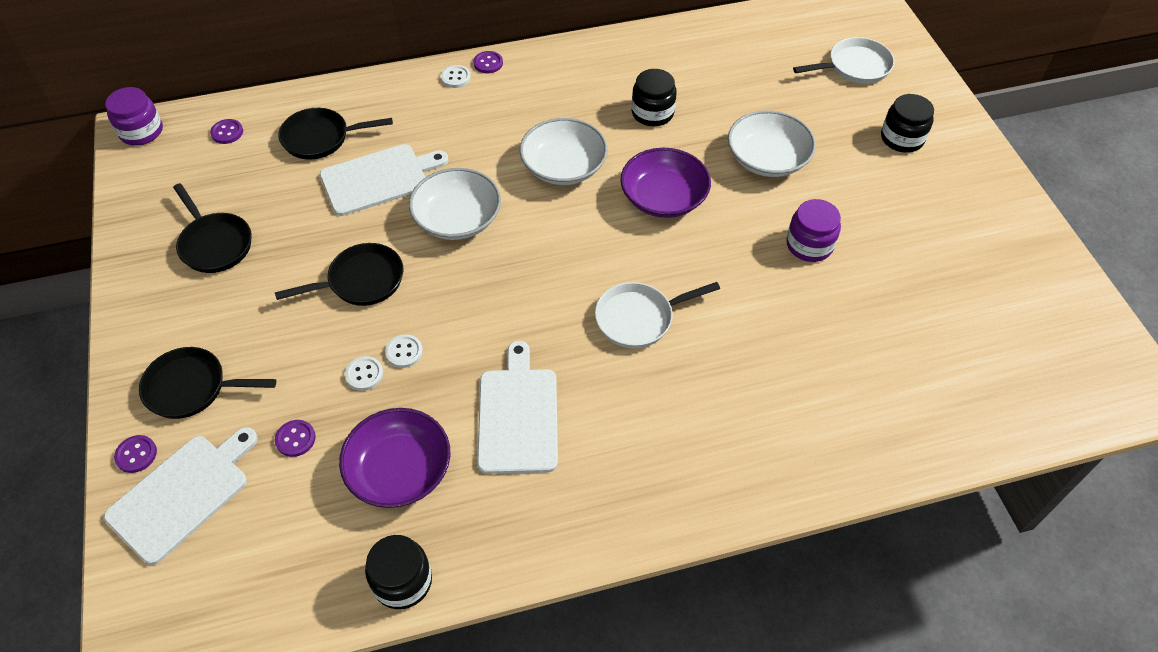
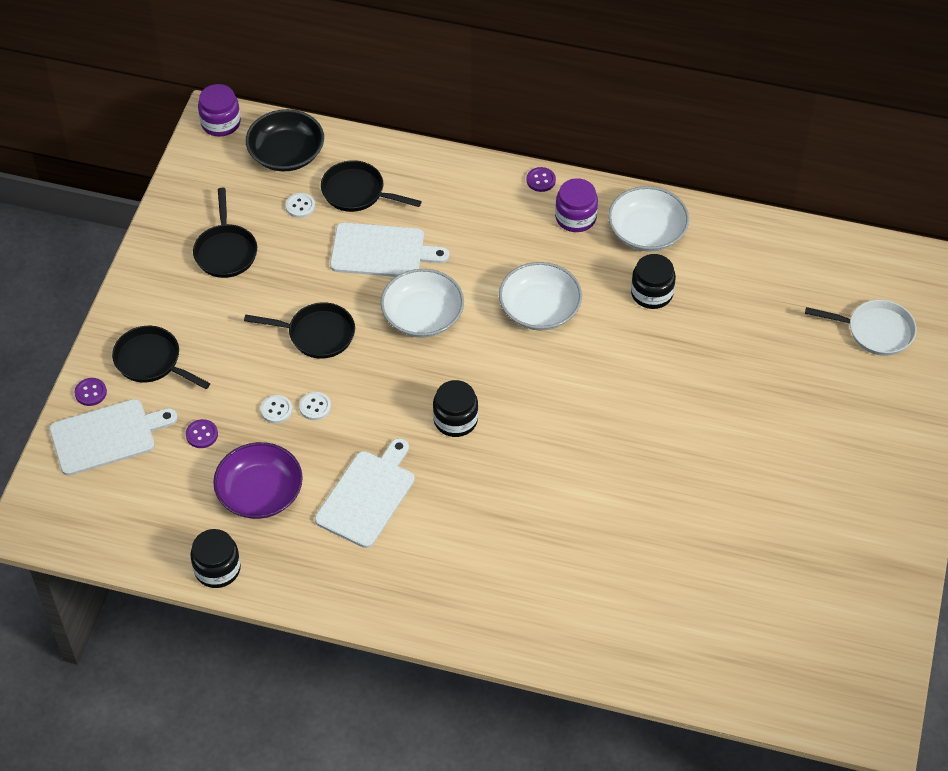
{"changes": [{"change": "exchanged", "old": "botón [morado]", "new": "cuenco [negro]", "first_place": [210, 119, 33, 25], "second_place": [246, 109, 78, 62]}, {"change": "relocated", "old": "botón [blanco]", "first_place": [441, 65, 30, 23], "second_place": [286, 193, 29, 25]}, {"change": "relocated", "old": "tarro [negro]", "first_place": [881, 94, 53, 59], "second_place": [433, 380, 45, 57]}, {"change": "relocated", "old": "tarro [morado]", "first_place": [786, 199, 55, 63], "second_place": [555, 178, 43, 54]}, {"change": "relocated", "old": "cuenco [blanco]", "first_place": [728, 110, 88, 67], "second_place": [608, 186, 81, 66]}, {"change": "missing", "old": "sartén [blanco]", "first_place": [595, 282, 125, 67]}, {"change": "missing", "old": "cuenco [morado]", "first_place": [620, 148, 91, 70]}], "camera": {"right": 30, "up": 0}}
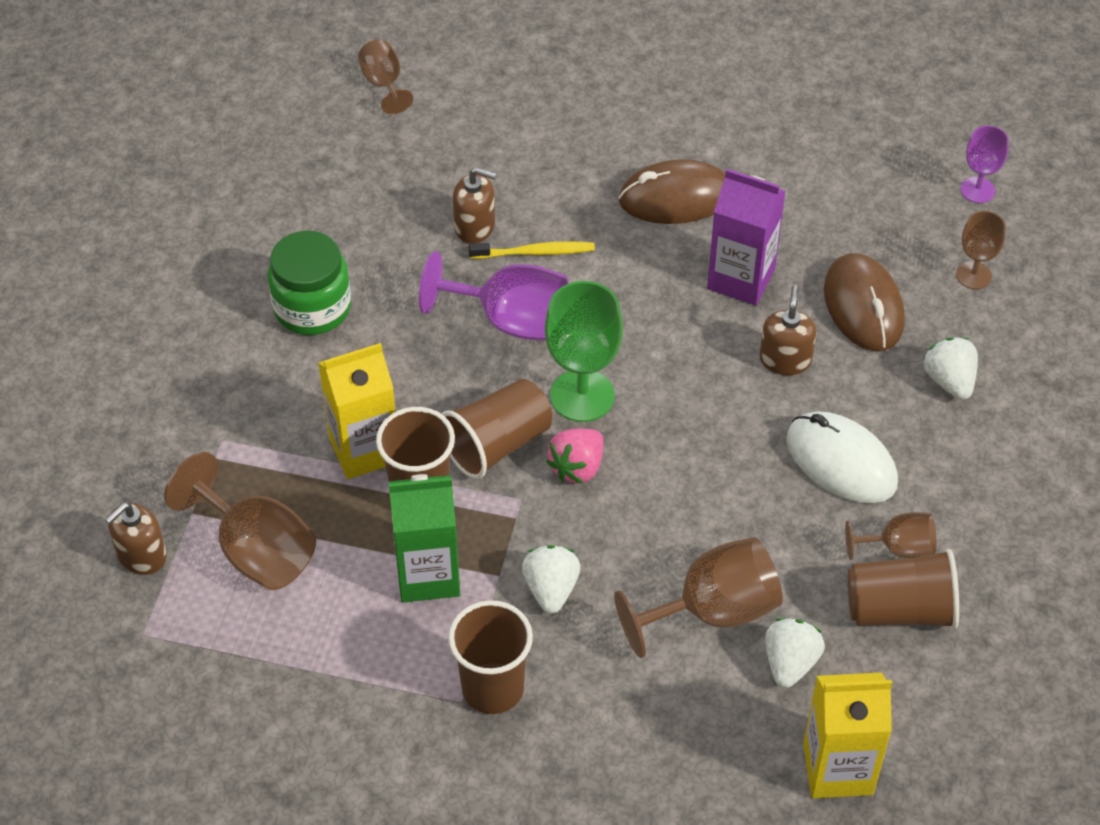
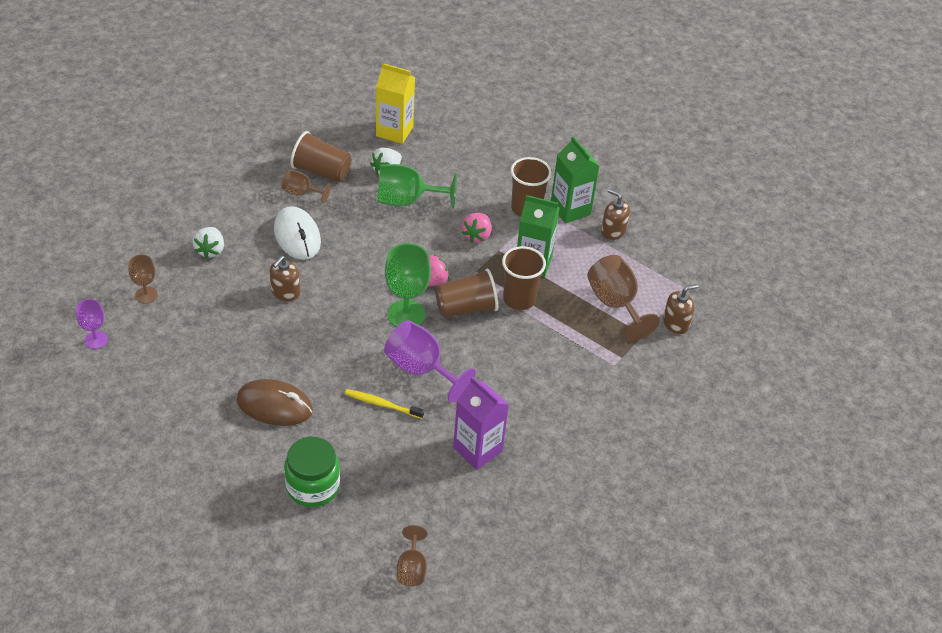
{"changes": [{"change": "relocated", "old": "tarro [verde]", "first_place": [268, 231, 83, 104], "second_place": [284, 437, 56, 70]}, {"change": "colour", "old": "copa [marrón]", "new": "copa [verde]", "first_place": [614, 537, 169, 121], "second_place": [377, 164, 80, 45]}, {"change": "relocated", "old": "cartón de leche [morado]", "first_place": [707, 169, 79, 136], "second_place": [453, 377, 56, 93]}, {"change": "colour", "old": "fresa [blanco]", "new": "fresa [rosa]", "first_place": [522, 545, 58, 69], "second_place": [462, 213, 29, 30]}, {"change": "appeared", "new": "cartón de leche [verde]", "second_place": [551, 136, 48, 87]}, {"change": "relocated", "old": "dispensador de jabón [marrón]", "first_place": [453, 167, 43, 77], "second_place": [601, 189, 29, 51]}, {"change": "missing", "old": "cartón de leche [amarillo]", "first_place": [318, 343, 77, 136]}, {"change": "missing", "old": "ratón [marrón]", "first_place": [824, 253, 81, 98]}], "camera": {"right": -160, "up": -5}}
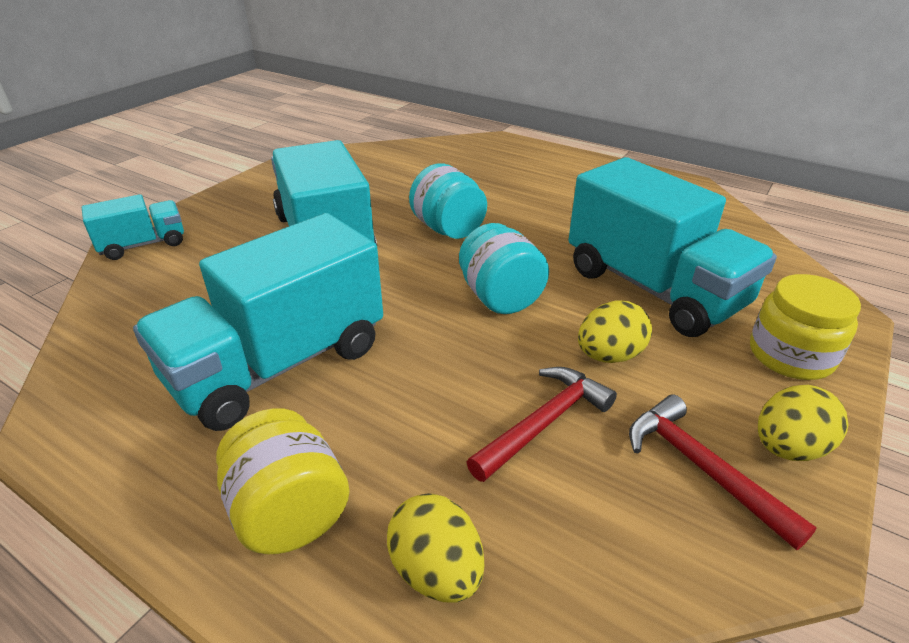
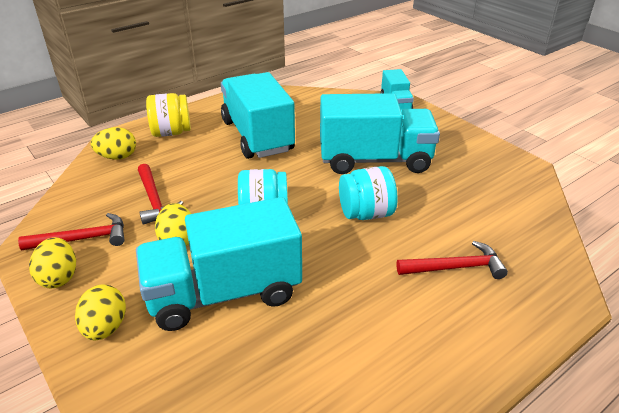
{"changes": [{"change": "exchanged", "old": "tarro [amarillo]", "new": "huevo [amarillo]", "first_place": [750, 274, 111, 106], "second_place": [75, 284, 51, 56]}, {"change": "appeared", "new": "martillo [rojo]", "second_place": [397, 241, 111, 38]}], "camera": {"right": 110, "up": 0}}
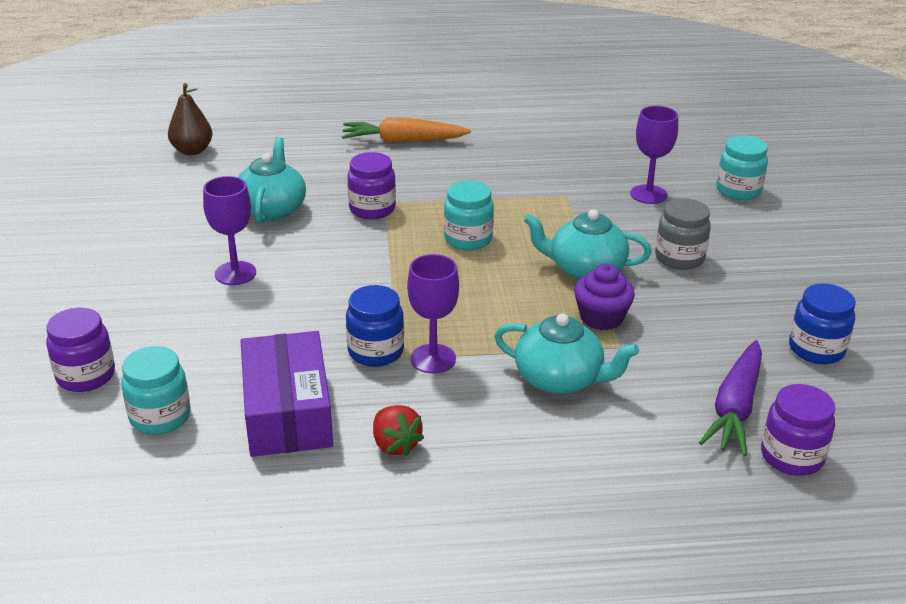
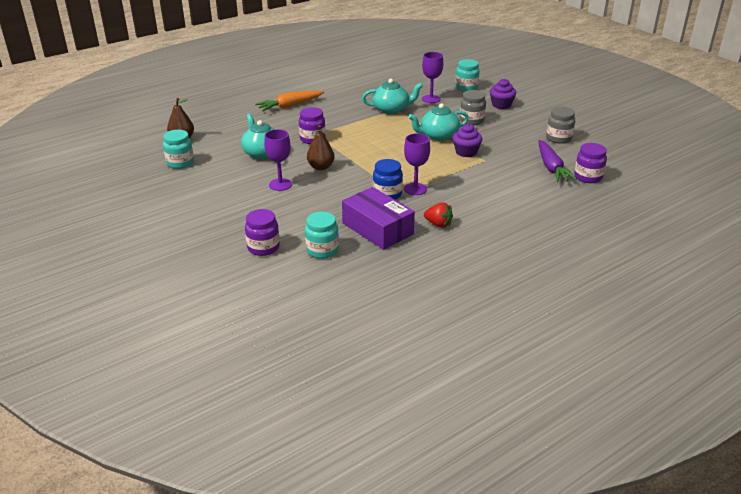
{"changes": [{"change": "relocated", "old": "tarro [turquesa]", "first_place": [444, 180, 50, 71], "second_place": [163, 130, 31, 39]}, {"change": "appeared", "new": "pera [marrón]", "second_place": [307, 125, 28, 45]}, {"change": "relocated", "old": "tetera [turquesa]", "first_place": [494, 314, 145, 80], "second_place": [362, 79, 61, 35]}, {"change": "appeared", "new": "magdalena [morado]", "second_place": [490, 79, 26, 30]}, {"change": "colour", "old": "tarro [azul]", "new": "tarro [gris]", "first_place": [789, 284, 67, 80], "second_place": [546, 107, 29, 37]}], "camera": {"right": -30, "up": 0}}
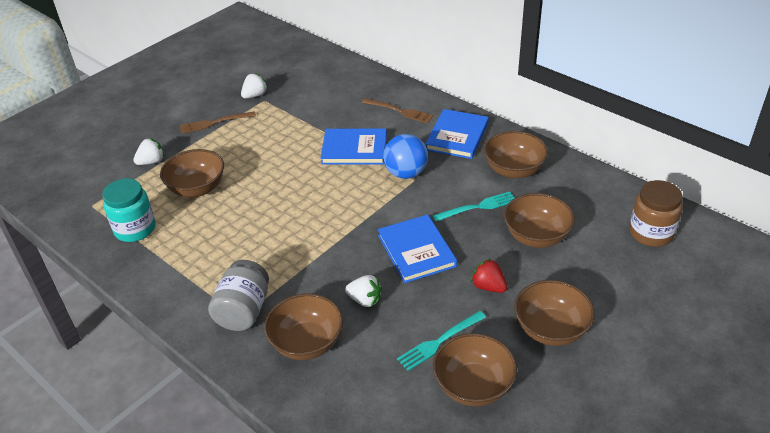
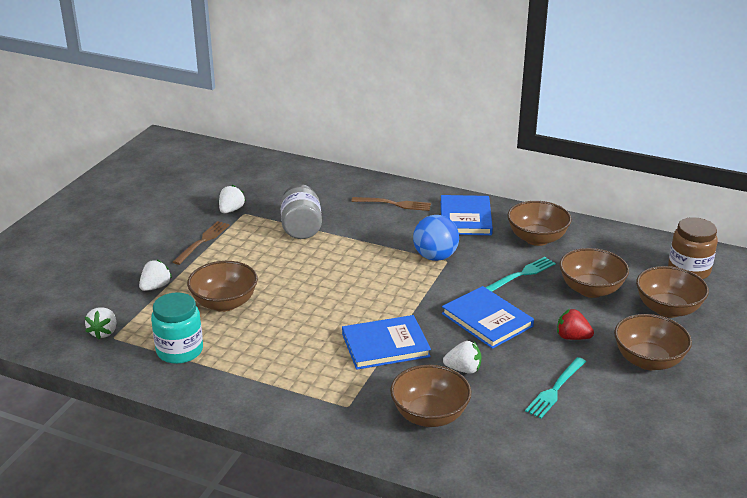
{"changes": [{"change": "appeared", "new": "fresa [blanco]", "second_place": [85, 307, 31, 32]}, {"change": "spun", "old": "tenedor [marrón]", "first_place": [180, 111, 76, 23], "second_place": [173, 221, 57, 44], "degrees": 150}, {"change": "relocated", "old": "tarro [gris]", "first_place": [208, 260, 61, 71], "second_place": [281, 184, 41, 55]}, {"change": "relocated", "old": "libro [azul]", "first_place": [321, 129, 66, 36], "second_place": [342, 315, 89, 55]}, {"change": "relocated", "old": "cuenco [marrón]", "first_place": [433, 333, 84, 73], "second_place": [636, 266, 73, 52]}], "camera": {"right": -20, "up": -10}}
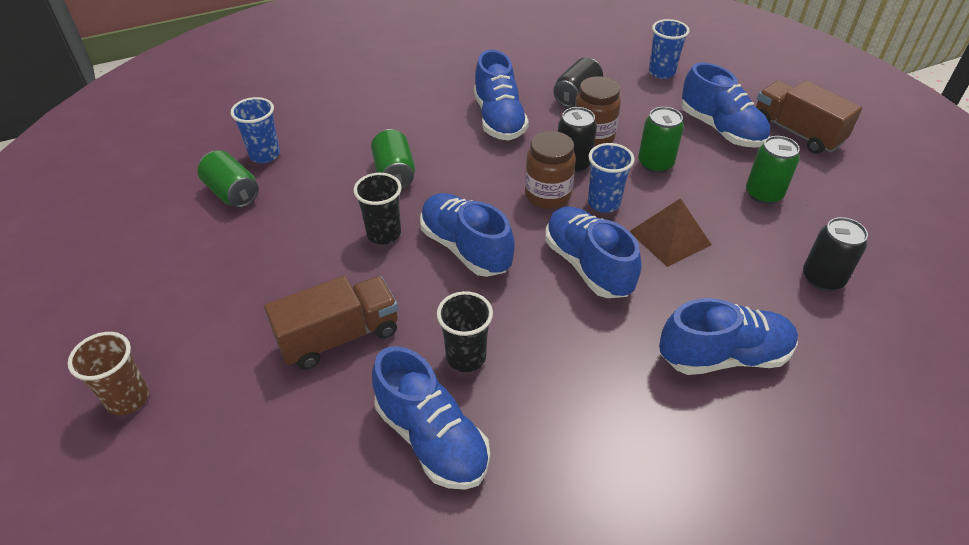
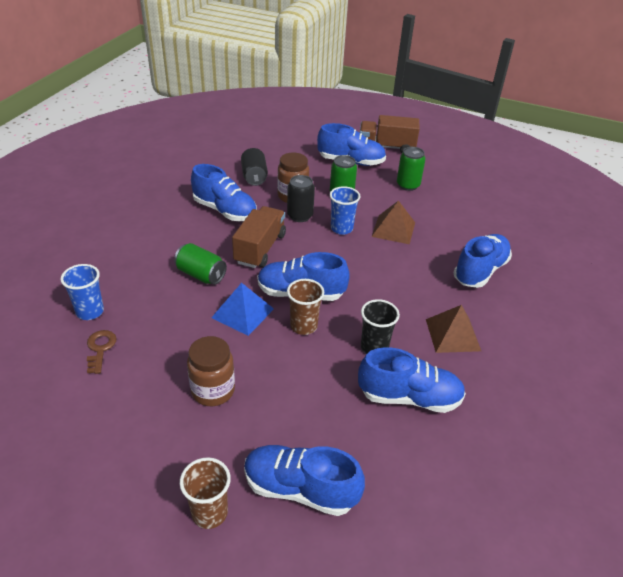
{"changes": [{"change": "exchanged", "old": "lata [verde]", "new": "llave [marrón]", "first_place": [198, 150, 61, 58], "second_place": [87, 330, 30, 44]}, {"change": "relocated", "old": "tarro [marrón]", "first_place": [525, 131, 51, 78], "second_place": [187, 336, 48, 70]}, {"change": "exchanged", "old": "vaso [negro]", "new": "pirámide [azul]", "first_place": [354, 173, 48, 71], "second_place": [211, 283, 63, 53]}, {"change": "relocated", "old": "camión [marrón]", "first_place": [264, 276, 134, 94], "second_place": [232, 206, 54, 62]}, {"change": "relocated", "old": "zapato [azul]", "first_place": [545, 206, 96, 92], "second_place": [244, 445, 121, 71]}, {"change": "appeared", "new": "vaso [marrón]", "second_place": [287, 279, 37, 56]}, {"change": "appeared", "new": "pirámide [marrón]", "second_place": [426, 305, 55, 48]}, {"change": "missing", "old": "vaso [azul]", "first_place": [649, 19, 41, 60]}, {"change": "missing", "old": "lata [negro]", "first_place": [803, 217, 65, 74]}], "camera": {"right": -45, "up": -5}}
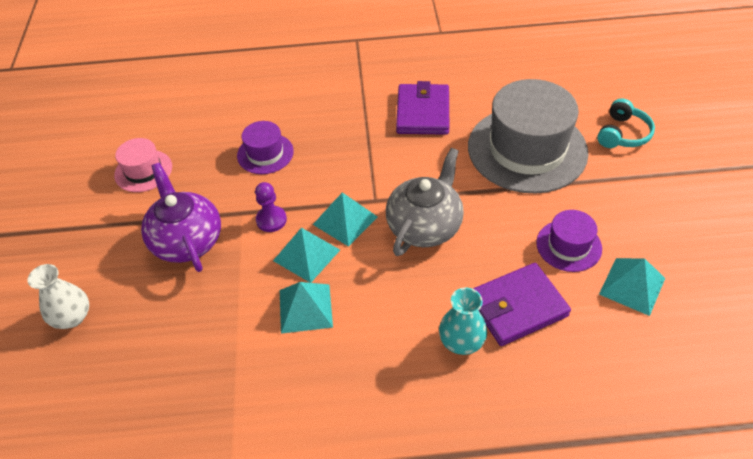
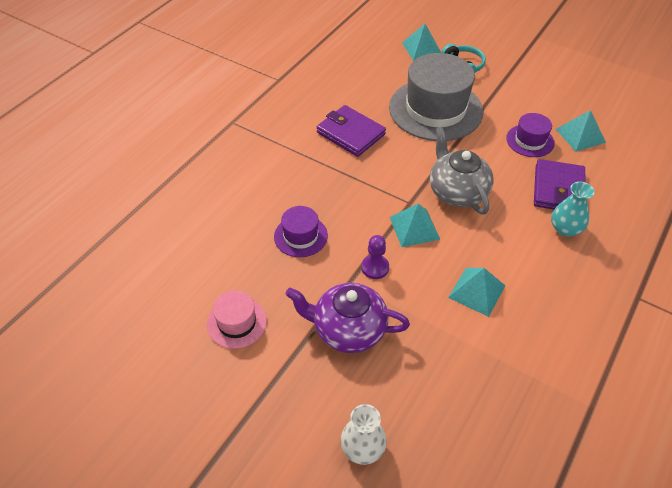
{"changes": [{"change": "relocated", "old": "pirámide [turquesa]", "first_place": [273, 228, 67, 55], "second_place": [402, 24, 39, 37]}], "camera": {"right": -55, "up": 0}}
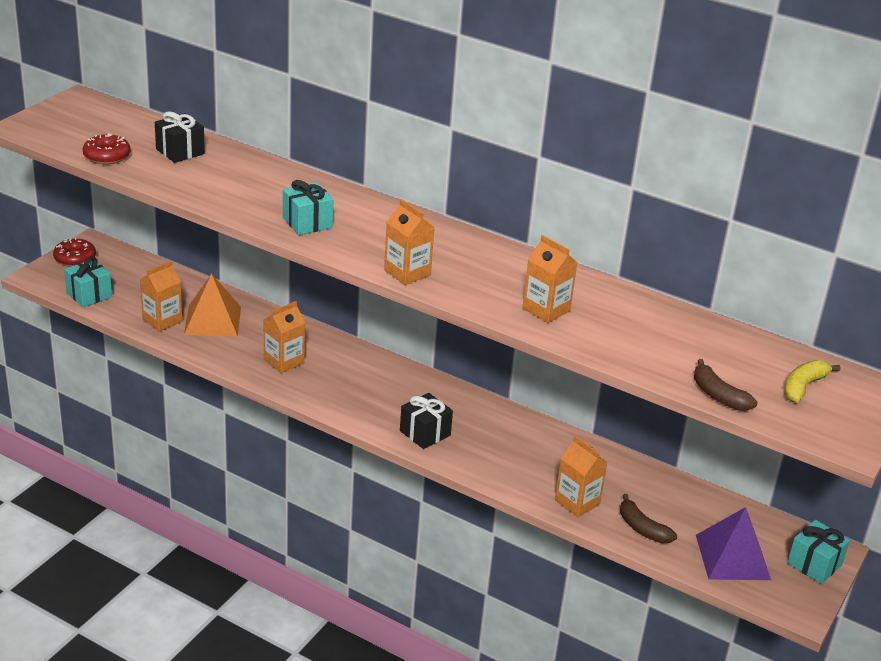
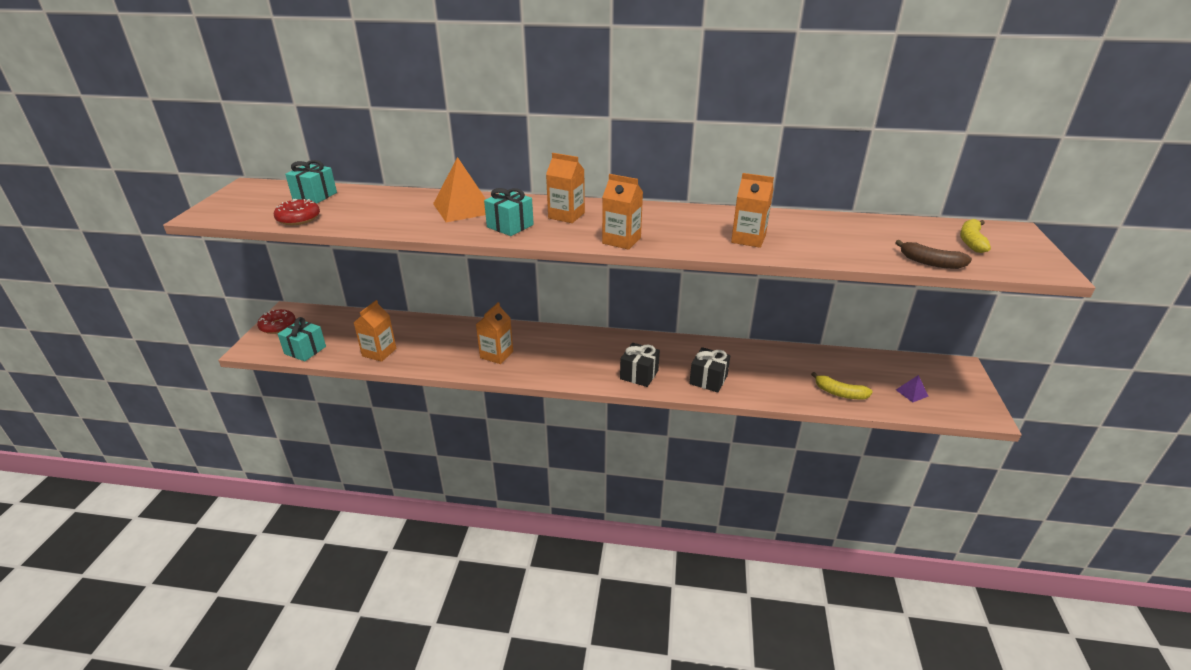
{"changes": [{"change": "relocated", "old": "regalo [turquesa]", "first_place": [787, 520, 63, 64], "second_place": [285, 160, 52, 44]}, {"change": "relocated", "old": "pirámide [naranja]", "first_place": [184, 274, 57, 63], "second_place": [433, 157, 53, 65]}, {"change": "relocated", "old": "cartón de leche [naranja]", "first_place": [555, 436, 52, 81], "second_place": [546, 153, 39, 70]}, {"change": "relocated", "old": "regalo [negro]", "first_place": [155, 112, 50, 51], "second_place": [689, 347, 41, 46]}, {"change": "colour", "old": "plátano [marrón]", "new": "plátano [amarillo]", "first_place": [620, 494, 57, 49], "second_place": [811, 372, 62, 27]}, {"change": "size", "old": "pirámide [morado]", "first_place": [696, 507, 75, 73], "second_place": [896, 375, 32, 27], "factor": 0.45}], "camera": {"right": -20, "up": 0}}
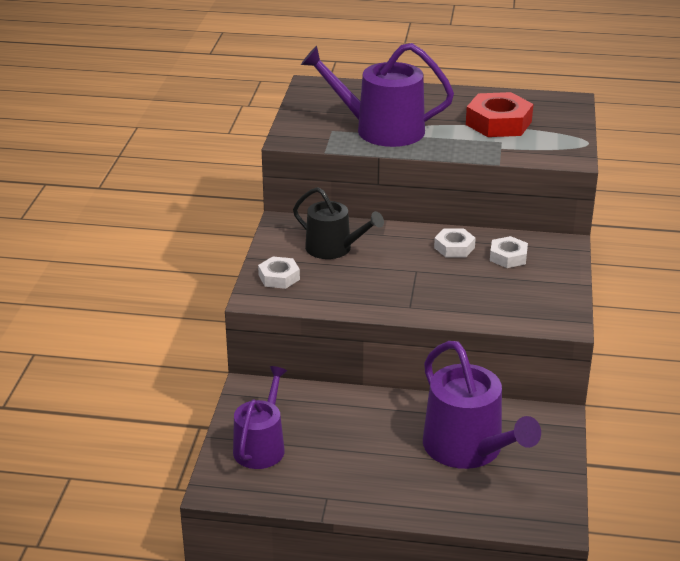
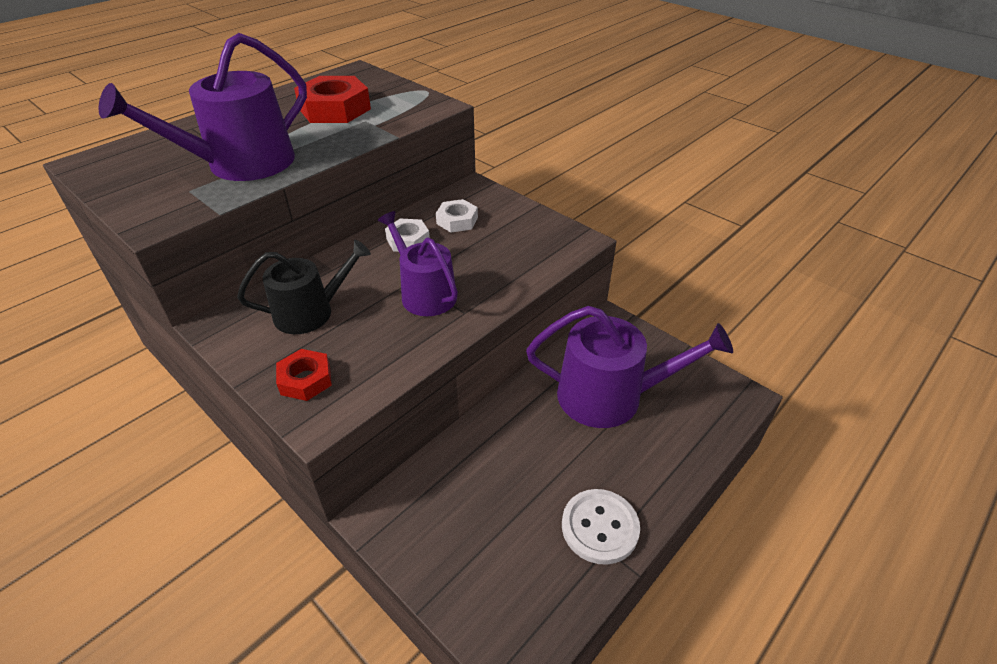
{"changes": [{"change": "colour", "old": "tuerca [blanco]", "new": "tuerca [rojo]", "first_place": [258, 256, 42, 33], "second_place": [276, 349, 56, 52]}, {"change": "relocated", "old": "regadera [morado]", "first_place": [233, 366, 54, 103], "second_place": [378, 211, 80, 105]}, {"change": "appeared", "new": "botón [blanco]", "second_place": [562, 489, 78, 76]}], "camera": {"right": -55, "up": 10}}
